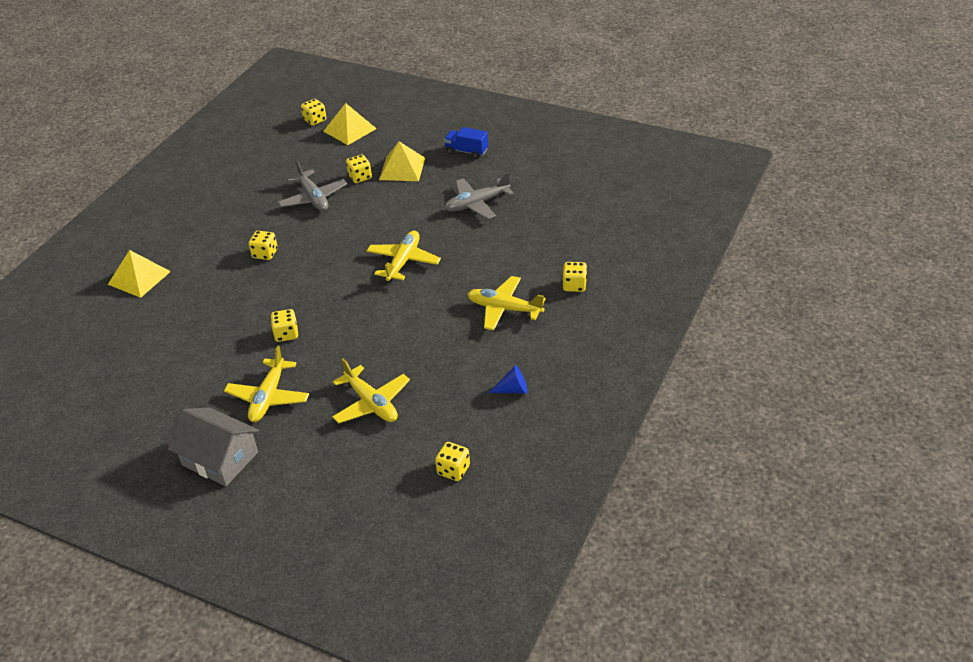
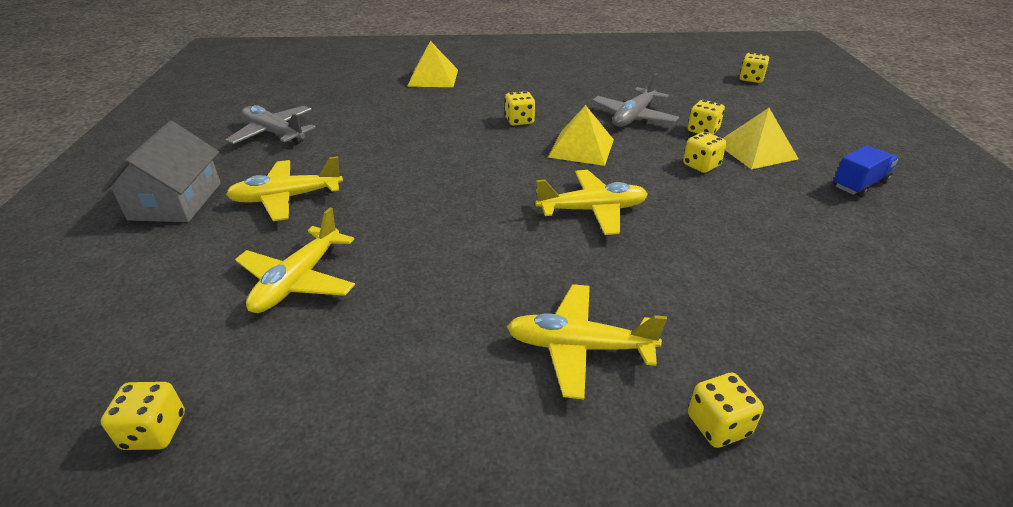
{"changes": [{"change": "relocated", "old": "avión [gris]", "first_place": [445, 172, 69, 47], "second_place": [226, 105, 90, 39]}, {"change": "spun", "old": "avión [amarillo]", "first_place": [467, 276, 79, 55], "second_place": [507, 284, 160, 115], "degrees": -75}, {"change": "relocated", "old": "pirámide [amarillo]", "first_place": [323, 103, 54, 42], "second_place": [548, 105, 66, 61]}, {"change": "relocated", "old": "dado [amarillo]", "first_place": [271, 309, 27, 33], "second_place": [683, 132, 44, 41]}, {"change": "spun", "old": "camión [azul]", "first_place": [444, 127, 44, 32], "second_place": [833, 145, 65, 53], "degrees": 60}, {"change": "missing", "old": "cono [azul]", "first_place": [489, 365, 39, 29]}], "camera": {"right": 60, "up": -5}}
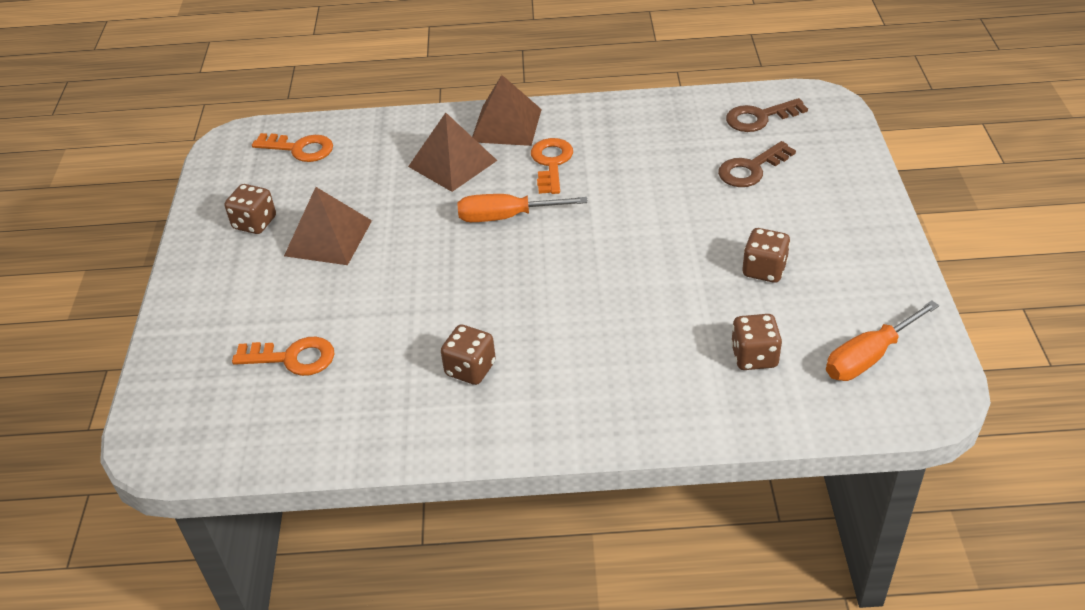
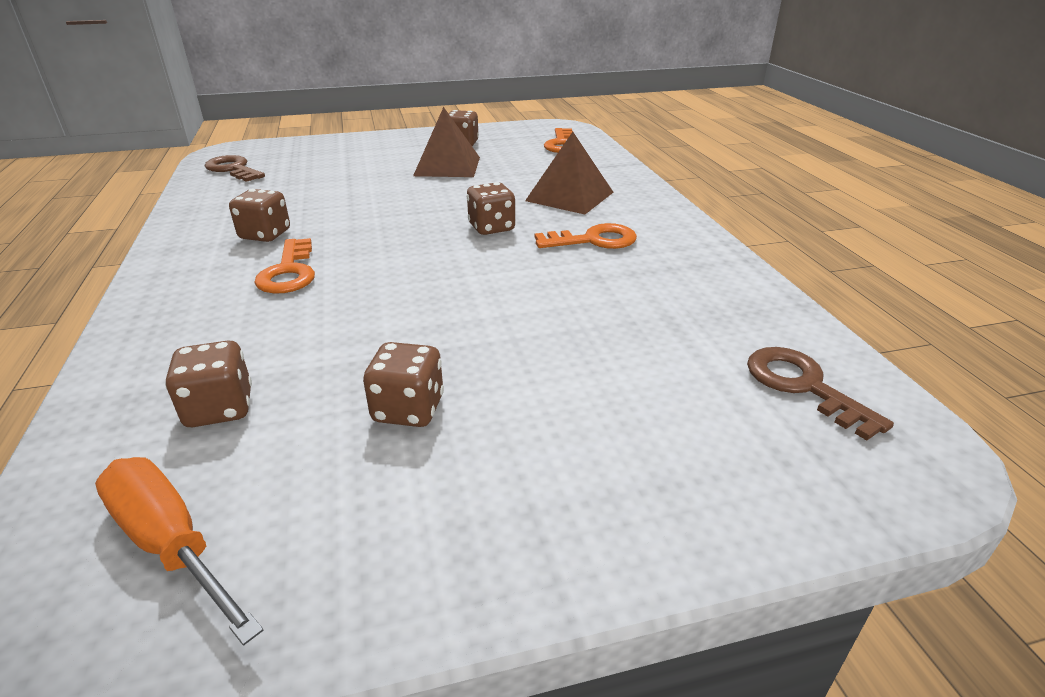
{"changes": [{"change": "relocated", "old": "llave [marrón]", "first_place": [718, 141, 78, 46], "second_place": [205, 155, 60, 27]}, {"change": "relocated", "old": "llave [naranja]", "first_place": [232, 337, 103, 39], "second_place": [254, 238, 61, 55]}, {"change": "exchanged", "old": "destornillador [naranja]", "new": "dado [marrón]", "first_place": [457, 194, 131, 28], "second_place": [467, 182, 48, 53]}, {"change": "missing", "old": "pirámide [marrón]", "first_place": [472, 75, 70, 71]}], "camera": {"right": 75, "up": -10}}
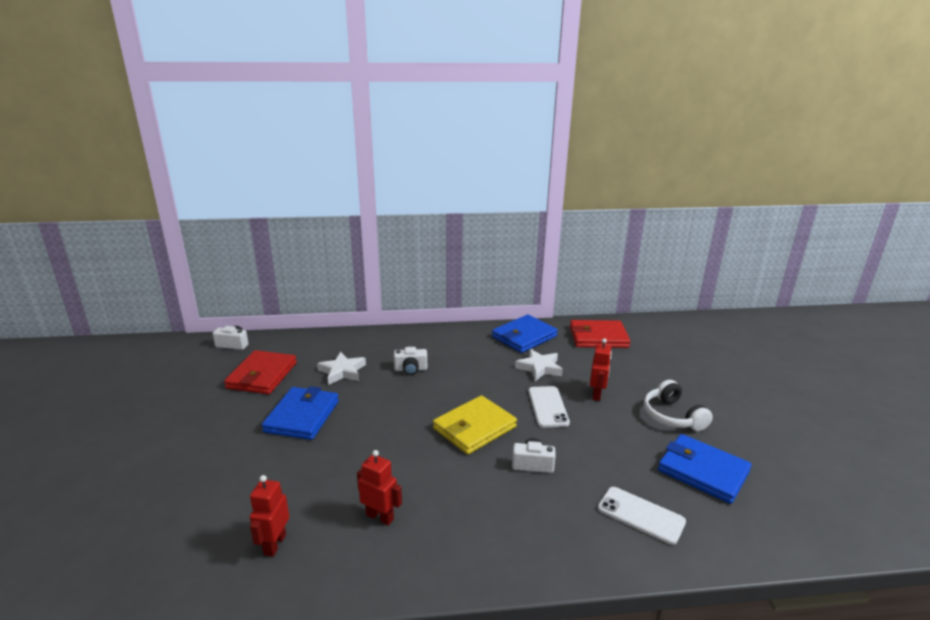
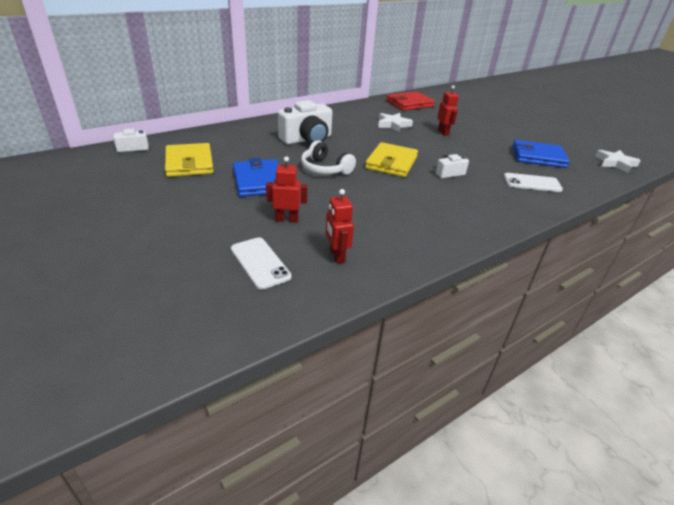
{"changes": [{"change": "colour", "old": "cartera [rojo]", "new": "cartera [amarillo]", "first_place": [224, 350, 73, 44], "second_place": [165, 143, 49, 34]}, {"change": "relocated", "old": "móvil [blanco]", "first_place": [529, 386, 41, 41], "second_place": [231, 237, 61, 53]}, {"change": "relocated", "old": "robot [rojo]", "first_place": [357, 450, 45, 75], "second_place": [266, 156, 42, 67]}, {"change": "size", "old": "cámara [blanco]", "first_place": [394, 347, 33, 28], "second_place": [278, 100, 54, 44], "factor": 1.93}, {"change": "relocated", "old": "auriculares [blanco]", "first_place": [644, 380, 69, 51], "second_place": [301, 140, 55, 35]}, {"change": "relocated", "old": "estrella [blanco]", "first_place": [317, 352, 49, 33], "second_place": [595, 150, 46, 23]}, {"change": "missing", "old": "cartera [azul]", "first_place": [492, 315, 66, 38]}], "camera": {"right": -30, "up": 10}}
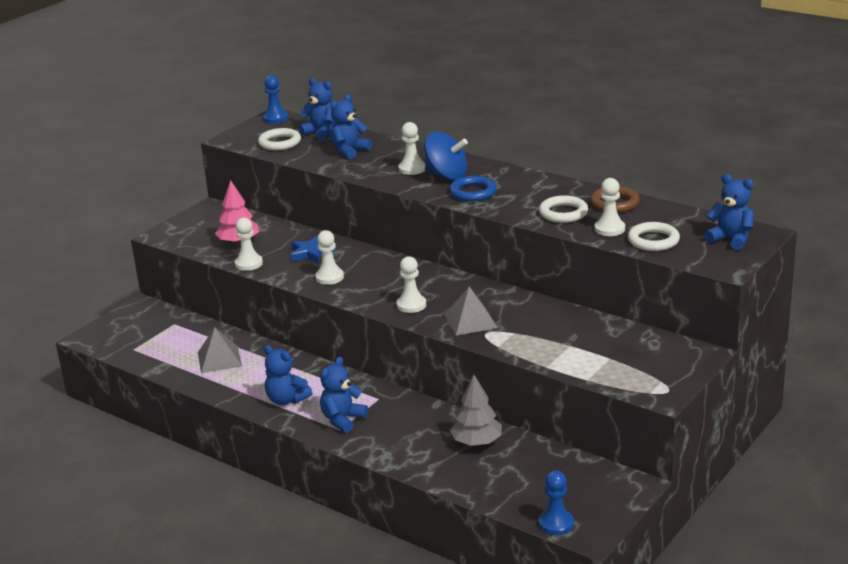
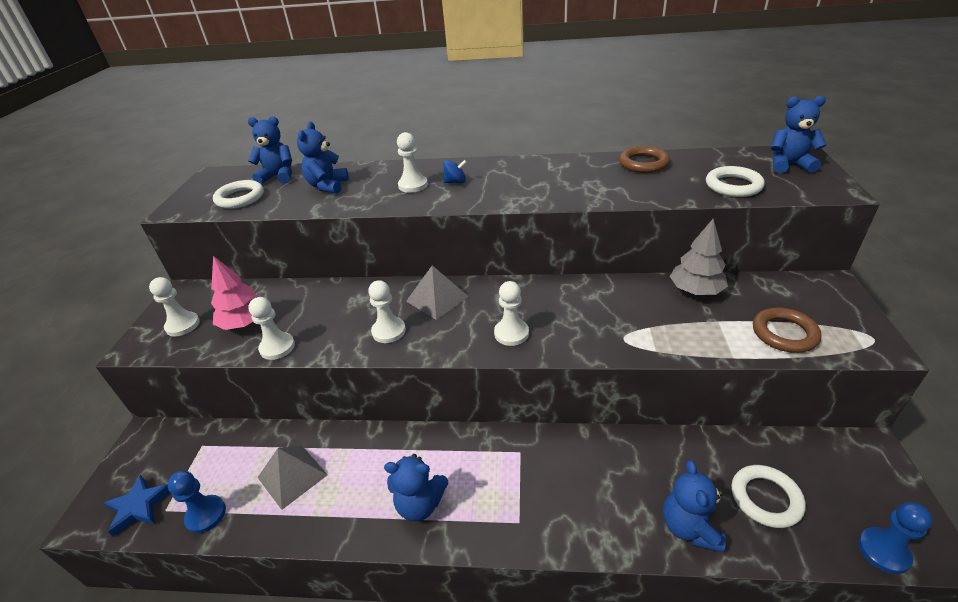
{"changes": [{"change": "relocated", "old": "estrella [azul]", "first_place": [291, 236, 44, 27], "second_place": [104, 475, 66, 62]}, {"change": "relocated", "old": "peón [blanco]", "first_place": [595, 178, 30, 58], "second_place": [149, 277, 51, 59]}, {"change": "relocated", "old": "peón [azul]", "first_place": [263, 75, 25, 49], "second_place": [167, 471, 59, 63]}, {"change": "relocated", "old": "pirámide [gris]", "first_place": [444, 287, 54, 49], "second_place": [406, 265, 63, 55]}, {"change": "size", "old": "peonza [azul]", "first_place": [424, 131, 44, 49], "second_place": [443, 160, 24, 24], "factor": 0.49}, {"change": "relocated", "old": "osito [azul]", "first_place": [320, 357, 48, 76], "second_place": [663, 460, 63, 92]}, {"change": "relocated", "old": "árbol [gris]", "first_place": [450, 375, 52, 71], "second_place": [670, 219, 58, 76]}, {"change": "relocated", "old": "anillo [blanco]", "first_place": [539, 195, 49, 28], "second_place": [732, 465, 74, 63]}, {"change": "appeared", "new": "anillo [marrón]", "second_place": [753, 308, 68, 45]}, {"change": "missing", "old": "anillo [azul]", "first_place": [449, 176, 48, 26]}], "camera": {"right": -30, "up": 10}}
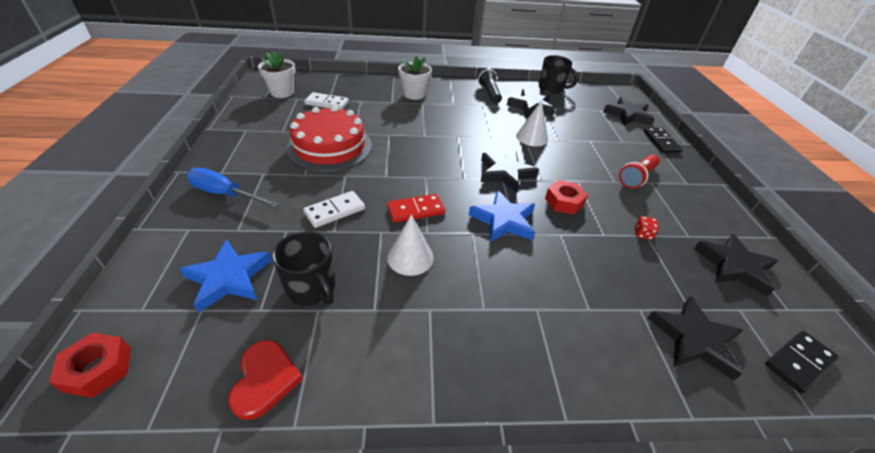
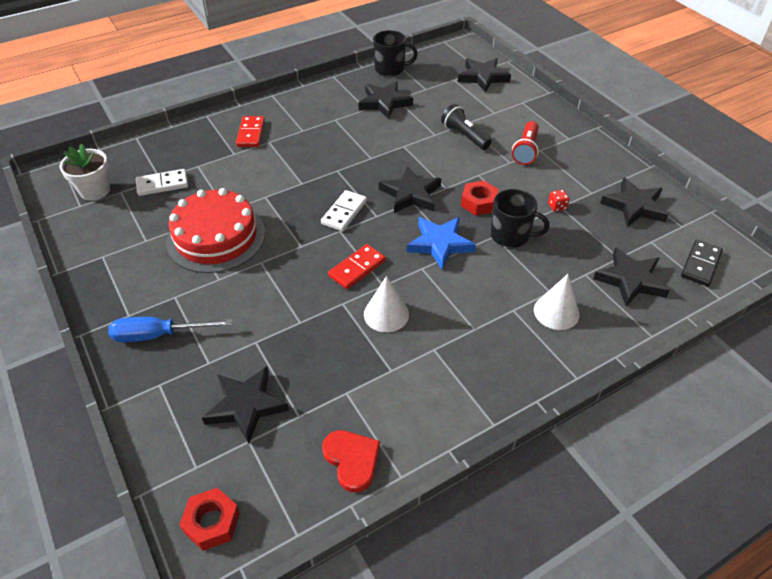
{"changes": [{"change": "colour", "old": "estrella [azul]", "new": "estrella [negro]", "first_place": [180, 239, 92, 74], "second_place": [202, 367, 87, 77]}, {"change": "exchanged", "old": "maceta [blanco]", "new": "ficha de dominó [rojo]", "first_place": [398, 56, 34, 44], "second_place": [236, 116, 29, 31]}, {"change": "relocated", "old": "ficha de dominó [blanco]", "first_place": [303, 191, 62, 37], "second_place": [321, 190, 46, 41]}, {"change": "relocated", "old": "lámpara de mano [negro]", "first_place": [478, 67, 24, 37], "second_place": [441, 104, 51, 46]}, {"change": "relocated", "old": "taza [negro]", "first_place": [272, 231, 63, 75], "second_place": [490, 189, 60, 59]}, {"change": "relocated", "old": "cono [blanco]", "first_place": [516, 100, 32, 46], "second_place": [534, 274, 46, 56]}, {"change": "missing", "old": "ficha de dominó [negro]", "first_place": [644, 127, 38, 26]}], "camera": {"right": -25, "up": 5}}
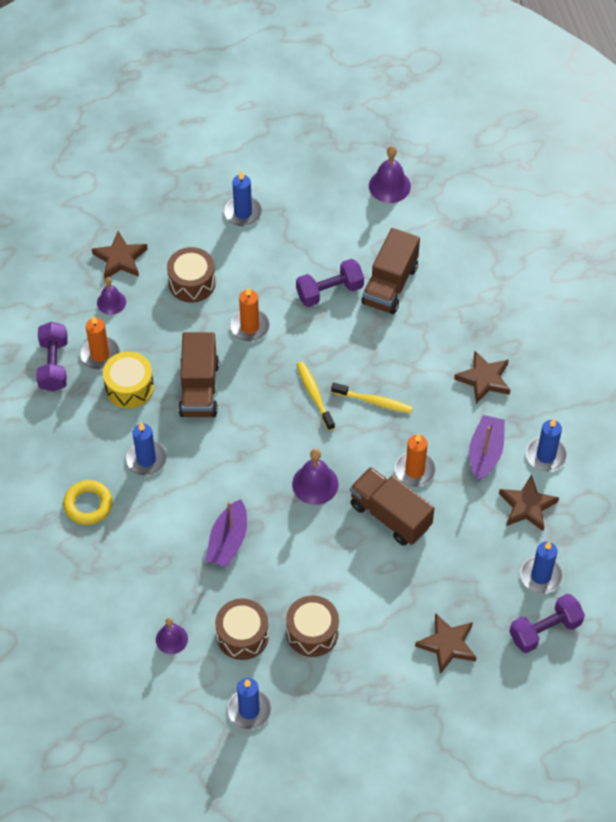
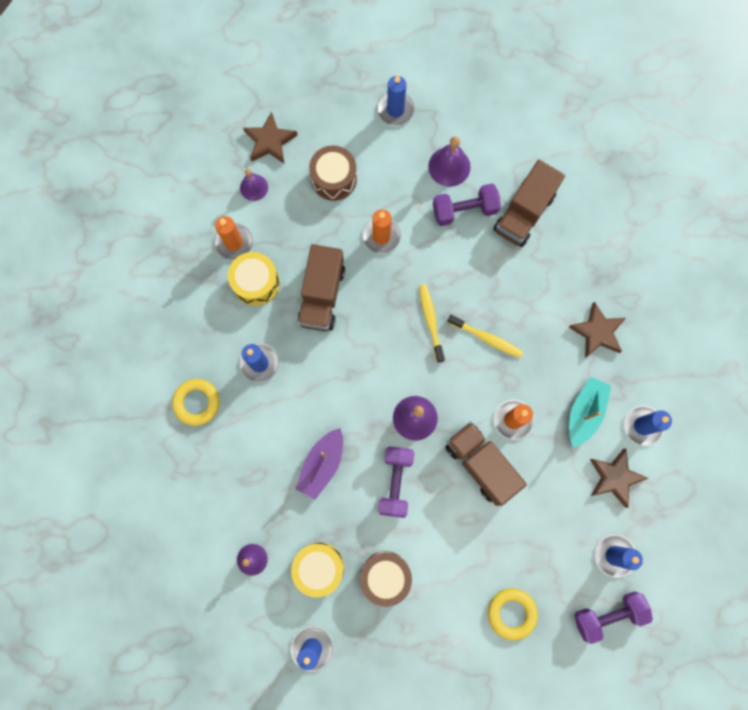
{"changes": [{"change": "colour", "old": "tambor [marrón]", "new": "tambor [amarillo]", "first_place": [215, 598, 54, 62], "second_place": [291, 542, 53, 56]}, {"change": "relocated", "old": "mancuerna [morado]", "first_place": [36, 322, 32, 70], "second_place": [378, 446, 37, 72]}, {"change": "relocated", "old": "campana [morado]", "first_place": [369, 146, 42, 57], "second_place": [428, 136, 43, 51]}, {"change": "exchanged", "old": "estrella [marrón]", "new": "anillo [amarillo]", "first_place": [415, 613, 62, 61], "second_place": [488, 588, 50, 52]}, {"change": "colour", "old": "barco [morado]", "new": "barco [turquesa]", "first_place": [469, 415, 36, 66], "second_place": [569, 377, 42, 71]}], "camera": {"right": 10, "up": 20}}
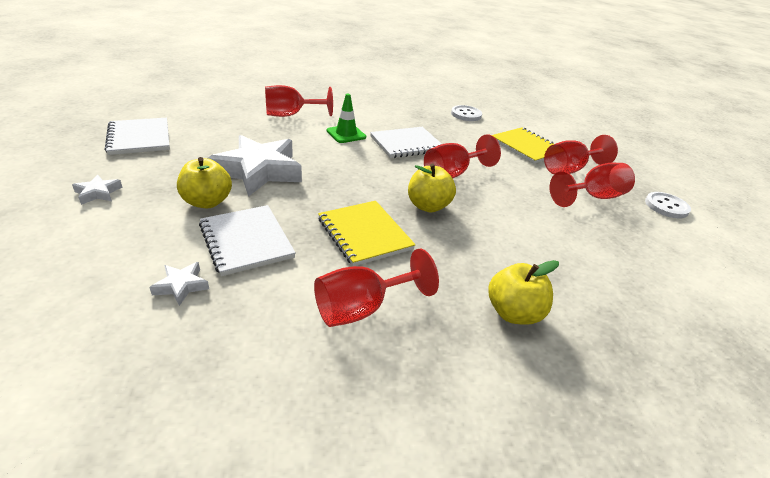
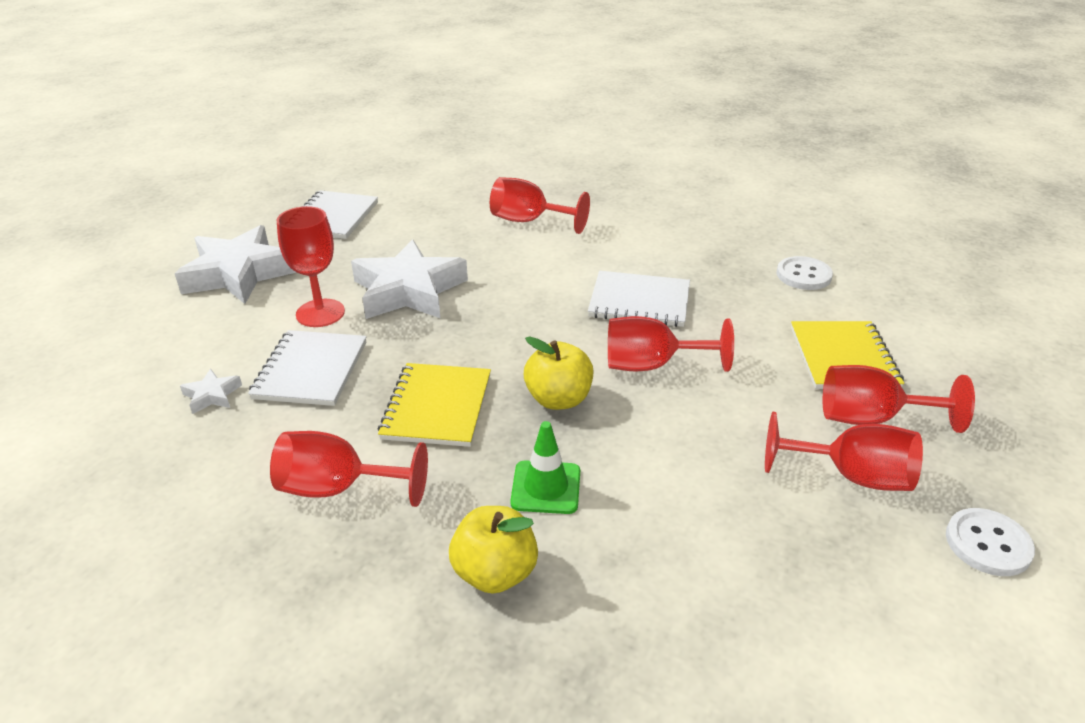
{"changes": [{"change": "size", "old": "estrella [blanco]", "first_place": [72, 174, 51, 31], "second_place": [175, 225, 122, 79], "factor": 2.38}, {"change": "exchanged", "old": "manzana [amarillo]", "new": "copa [rojo]", "first_place": [177, 157, 55, 51], "second_place": [277, 206, 68, 121]}, {"change": "relocated", "old": "cono de tráfico [verde]", "first_place": [327, 94, 39, 49], "second_place": [510, 421, 70, 93]}], "camera": {"right": 40, "up": 0}}
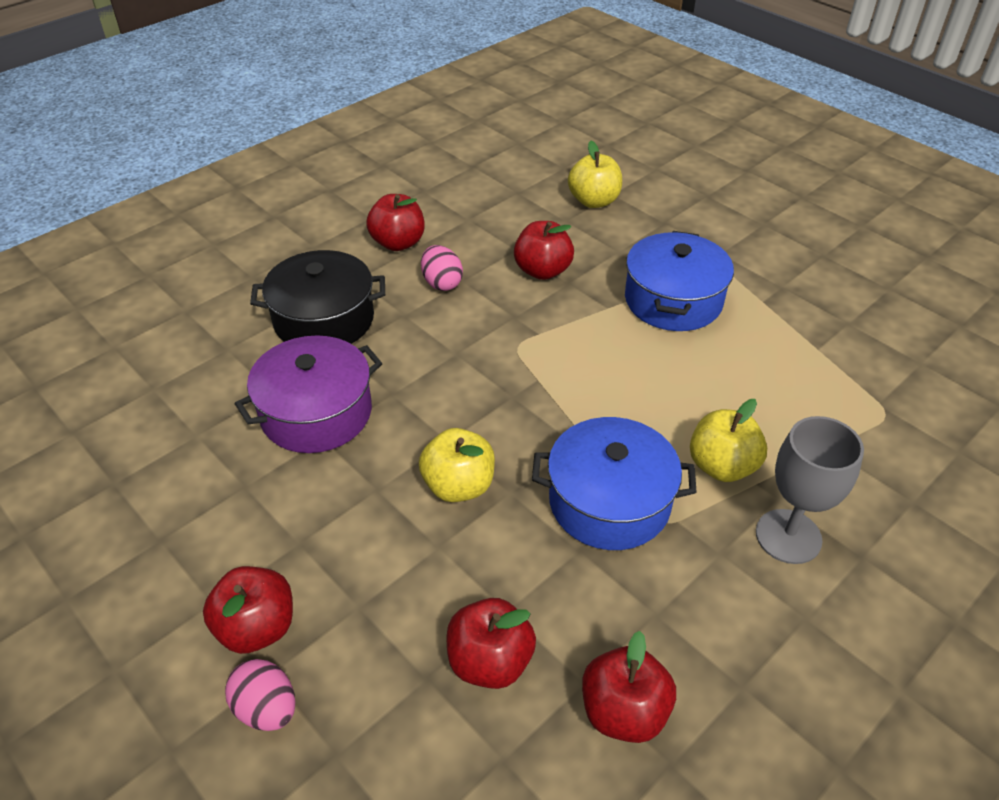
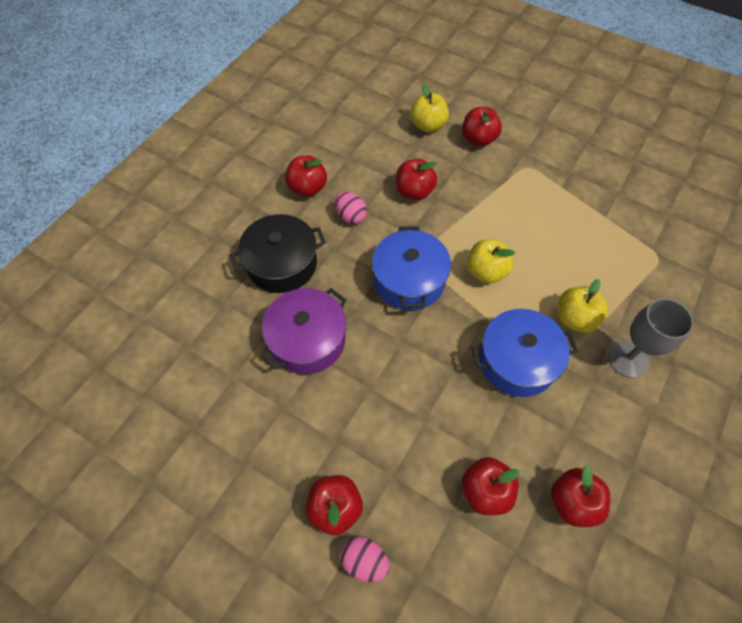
{"changes": [{"change": "relocated", "old": "olla [azul]", "first_place": [625, 231, 109, 100], "second_place": [372, 226, 79, 84]}, {"change": "appeared", "new": "manzana [rojo]", "second_place": [462, 107, 40, 40]}, {"change": "relocated", "old": "manzana [amarillo]", "first_place": [419, 428, 76, 74], "second_place": [467, 239, 48, 45]}], "camera": {"right": -15, "up": 15}}
